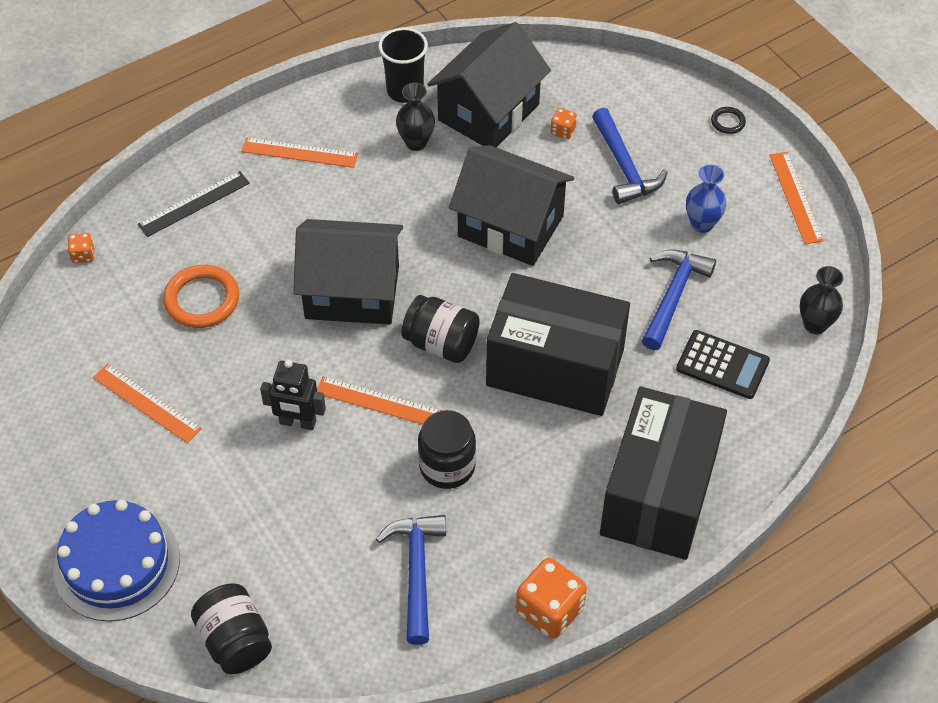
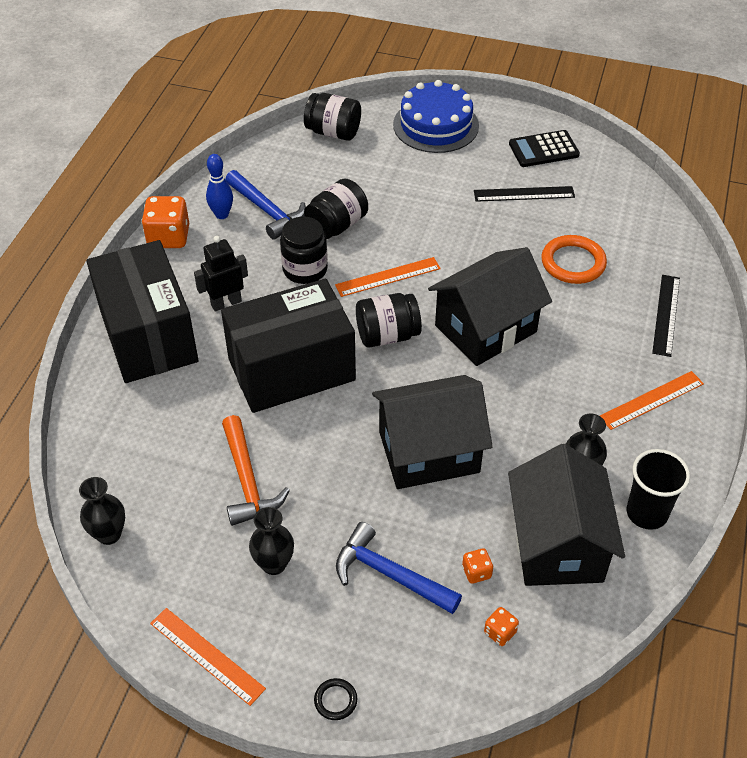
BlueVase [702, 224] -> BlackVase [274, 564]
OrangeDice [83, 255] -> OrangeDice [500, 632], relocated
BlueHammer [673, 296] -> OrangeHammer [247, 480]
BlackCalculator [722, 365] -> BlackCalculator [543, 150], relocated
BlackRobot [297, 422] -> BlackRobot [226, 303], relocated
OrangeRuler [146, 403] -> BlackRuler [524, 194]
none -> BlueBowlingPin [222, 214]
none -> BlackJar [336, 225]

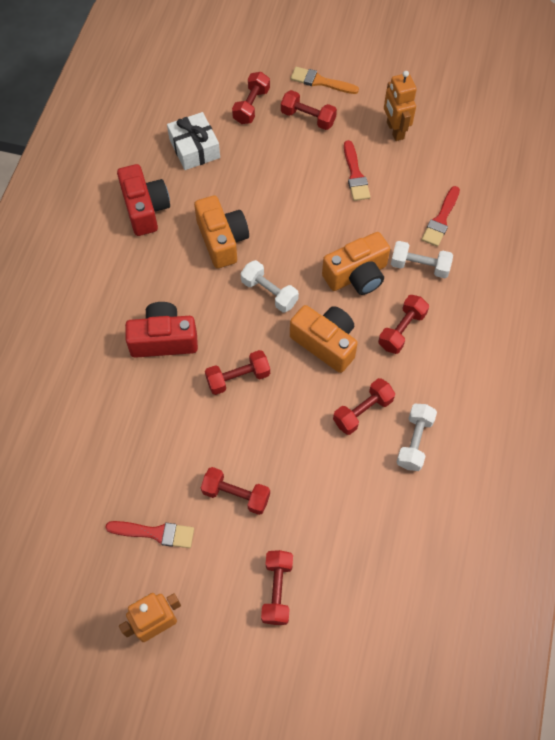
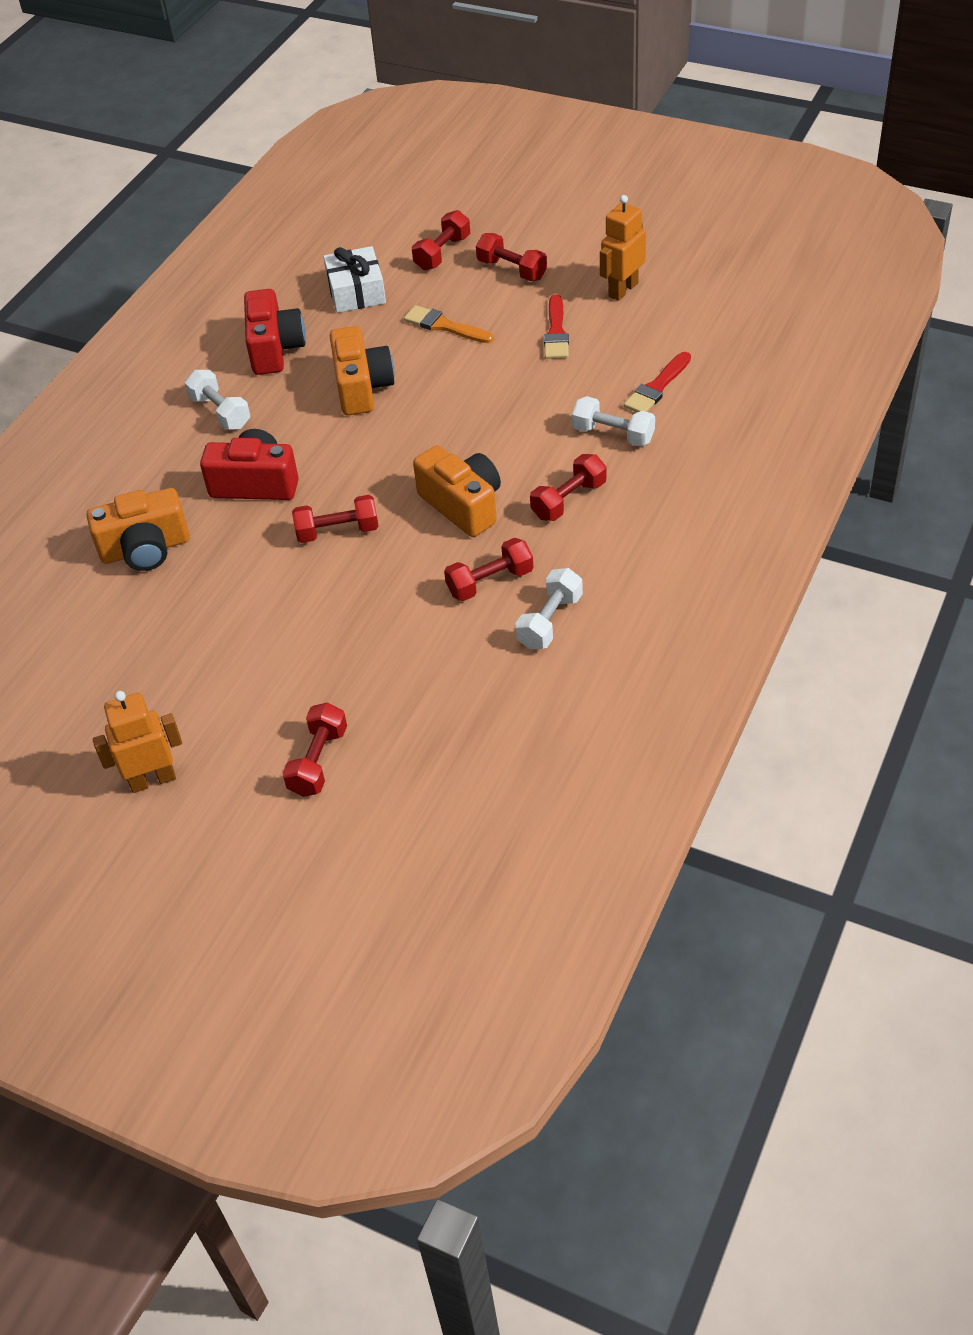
OrangeBrush [320, 81] -> OrangeBrush [444, 326], relocated
OrangeRobot [394, 130] -> OrangeRobot [622, 290], 45 degrees clockwise
OrangeCamera [357, 275] -> OrangeCamera [145, 549], relocated
WhiteDumbbell [269, 292] -> WhiteDumbbell [220, 412], relocated
RedDumbbell [236, 495] -> none
RedBrush [155, 533] -> none

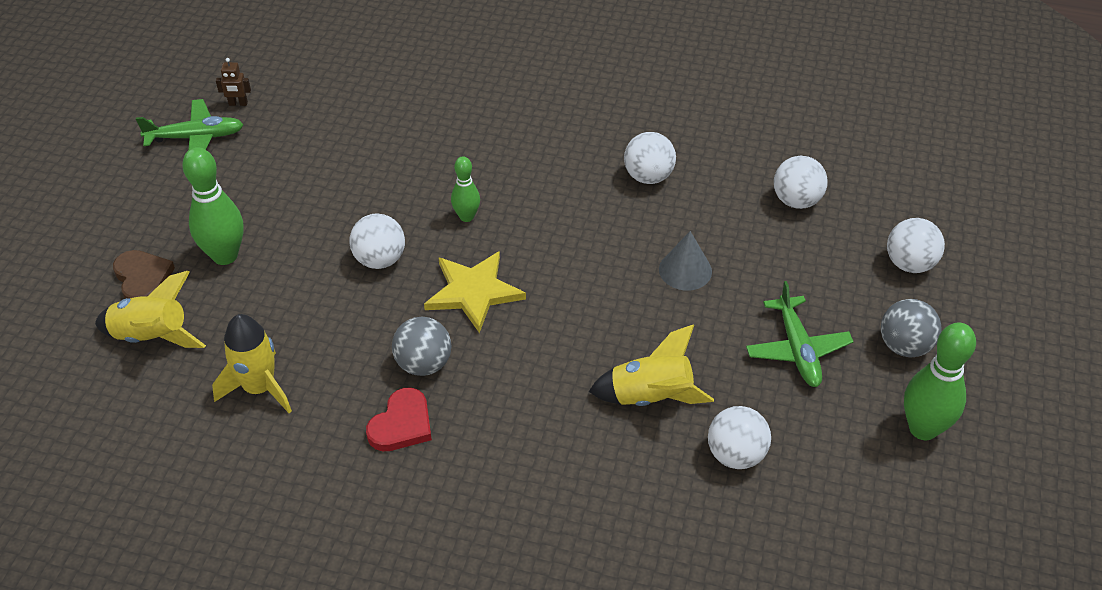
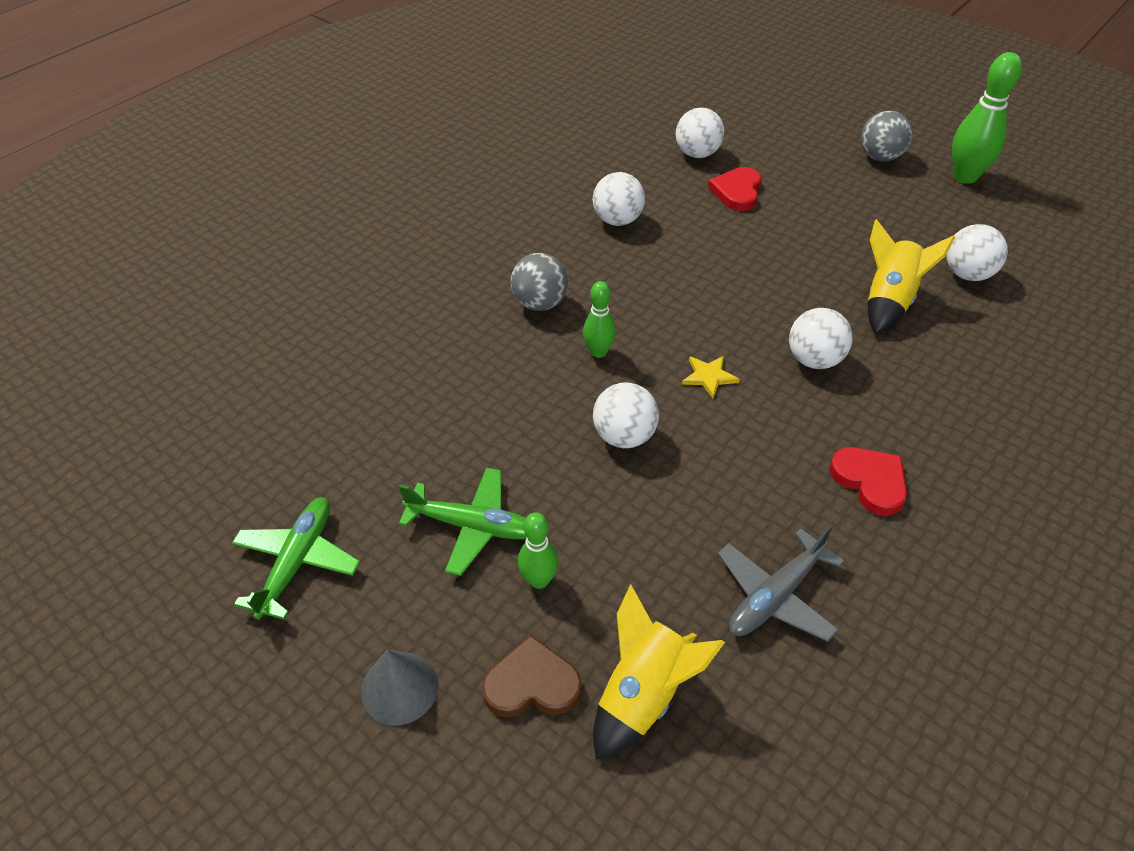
BrownRobot [238, 104] -> none
GreenBowlingPin [225, 255] -> GreenBowlingPin [539, 580], x0.58
WhiteBall [909, 264] -> WhiteBall [814, 360], relocated
GreyCone [685, 270] -> GreyCone [399, 688], relocated
YellowStar [473, 292] -> YellowStar [709, 377], x0.51
GreenPlane [797, 349] -> GreenPlane [473, 526], relocated
YellowRocket [259, 388] -> GreyPlane [775, 596]
GreyBall [423, 364] -> GreyBall [540, 303], relocated
none -> RedHeart [737, 192]

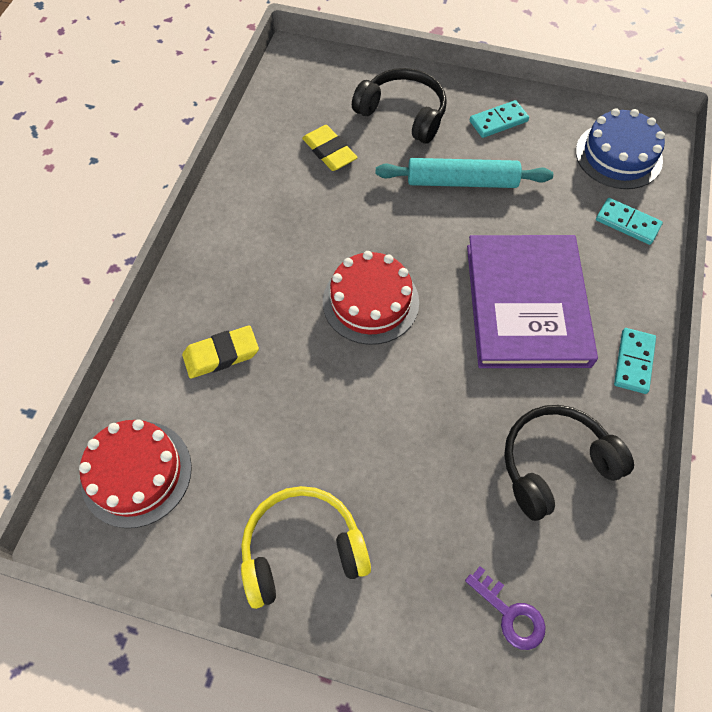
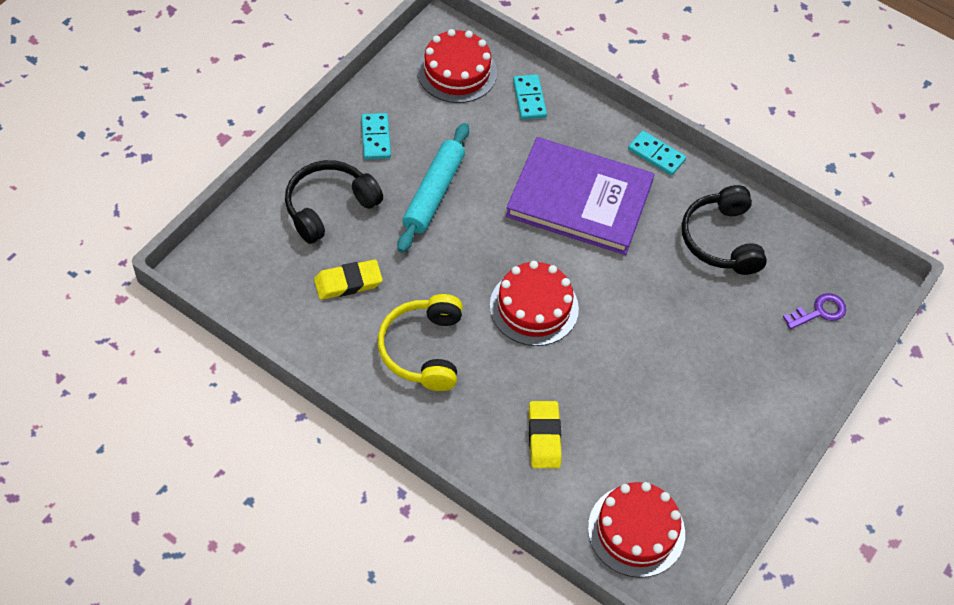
BlueCake [618, 155] -> RedCake [457, 71]
TurquoiseDomino [627, 223] -> TurquoiseDomino [529, 99], 60 degrees counterclockwise
YellowHeadphones [302, 549] -> YellowHeadphones [423, 349], relocated

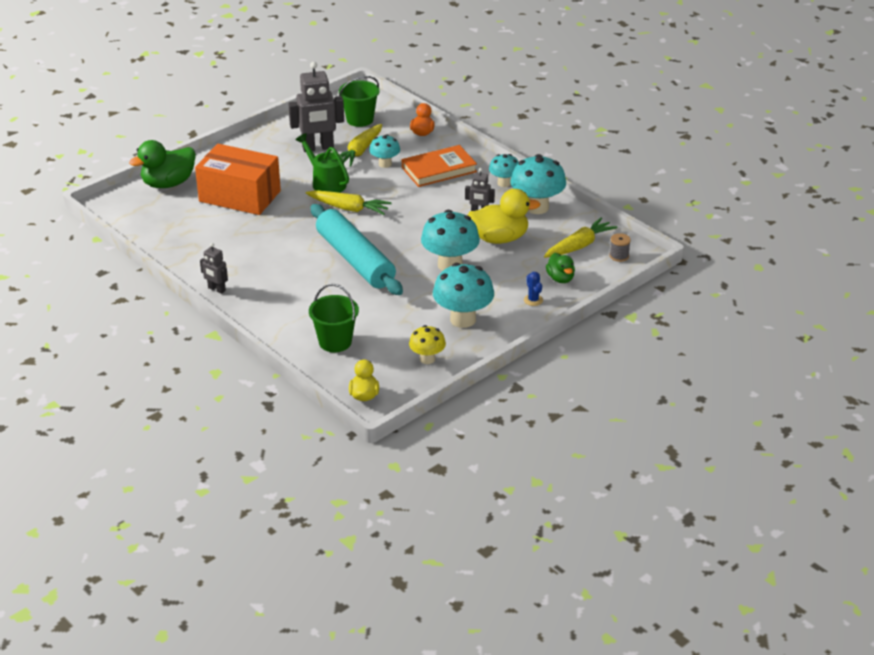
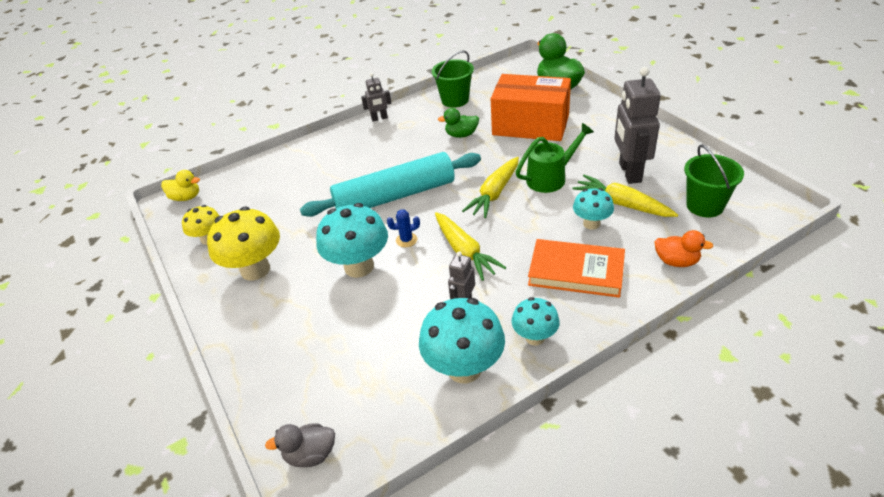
OrangeBox [240, 196] -> OrangeBox [530, 125], 75 degrees clockwise
OrangeBook [439, 169] -> OrangeBook [576, 271], 60 degrees counterclockwise
YellowDuck [499, 238] -> none
YellowCarrot [579, 246] -> YellowCarrot [465, 252], relocated
GreySpool [619, 256] -> GreyDuck [310, 454]
GreyRobot [216, 289] -> GreyRobot [379, 118], 150 degrees counterclockwise
GreenDuck [560, 278] -> GreenDuck [461, 135], relocated
TurquoiseMushroom [463, 319] -> YellowMushroom [255, 270]
BlueCactus [533, 300] -> BlueCactus [406, 240], relocated
GreenBucket [335, 342] -> GreenBucket [455, 100], relocated

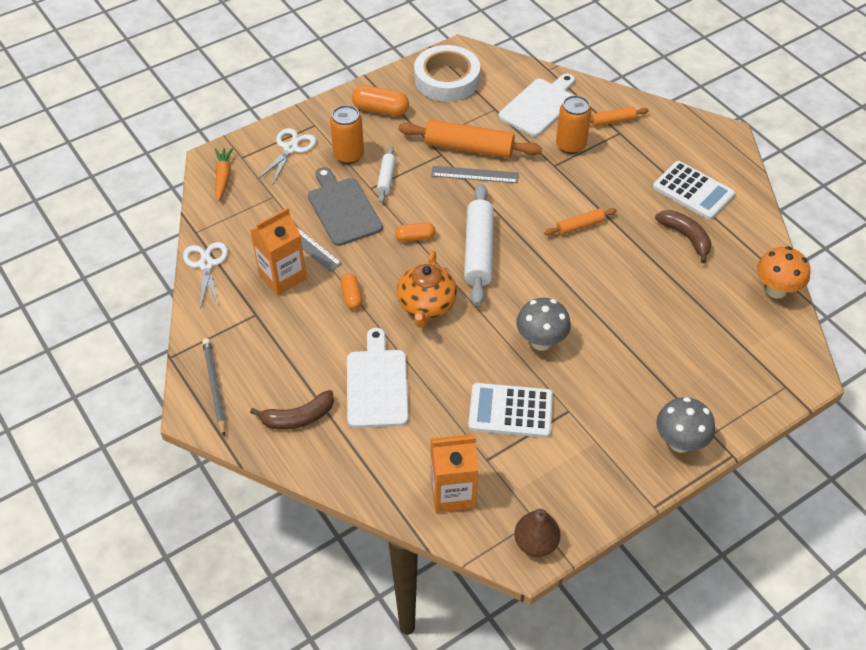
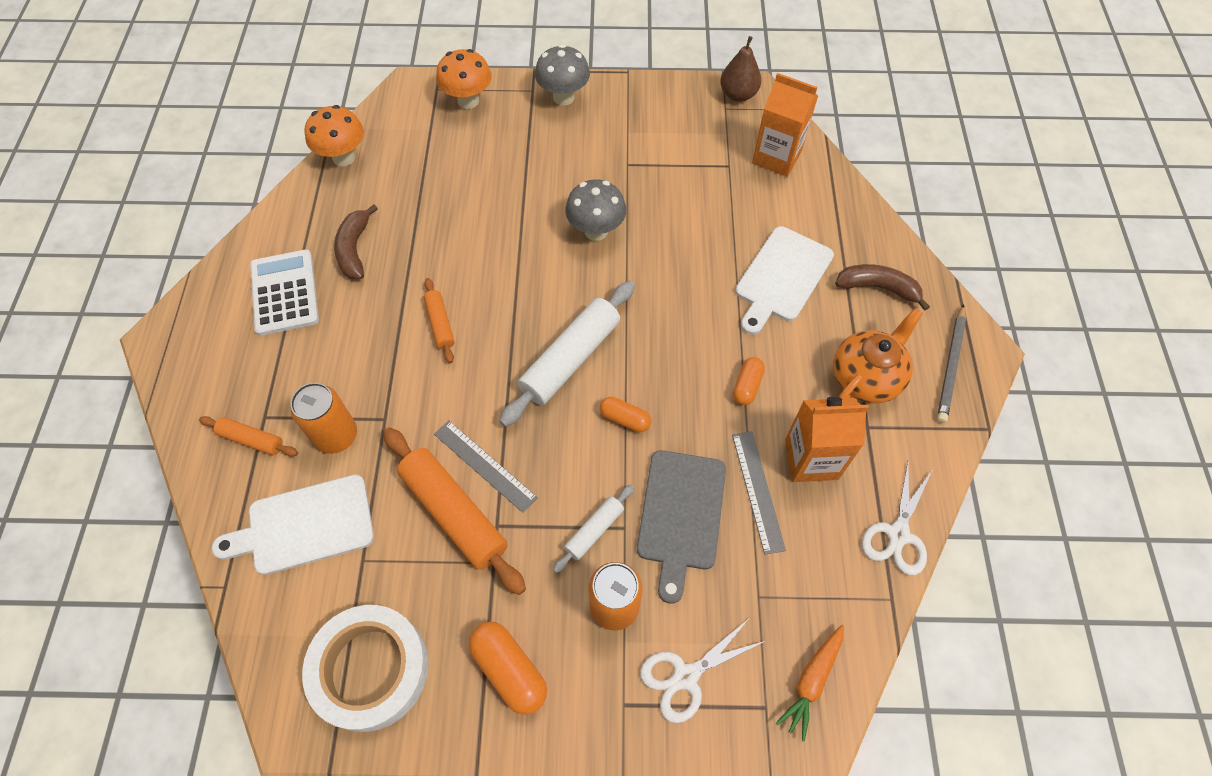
OrangeRollingPin [579, 226] -> OrangeRollingPin [440, 324], 60 degrees clockwise
OrangeTeapot [426, 306] -> OrangeTeapot [866, 377], relocated
WhiteCalculator [510, 411] -> none
none -> OrangeMushroom [468, 101]

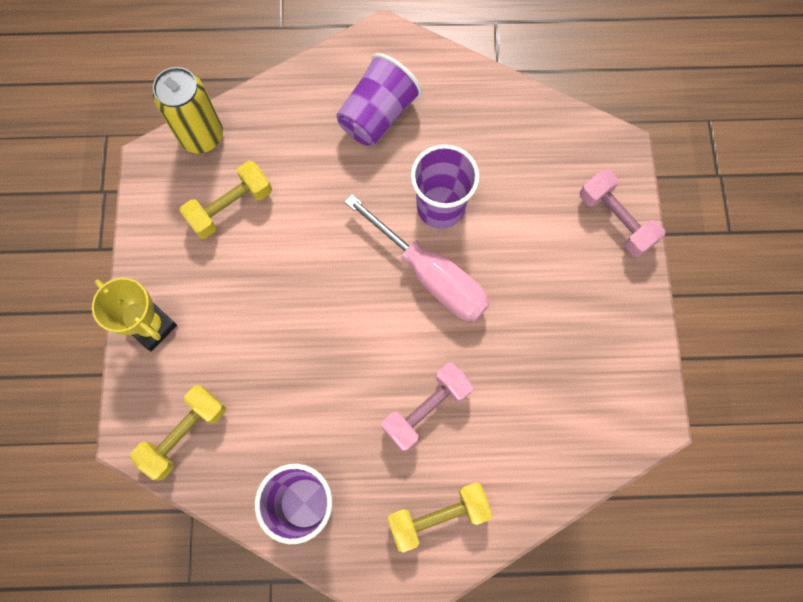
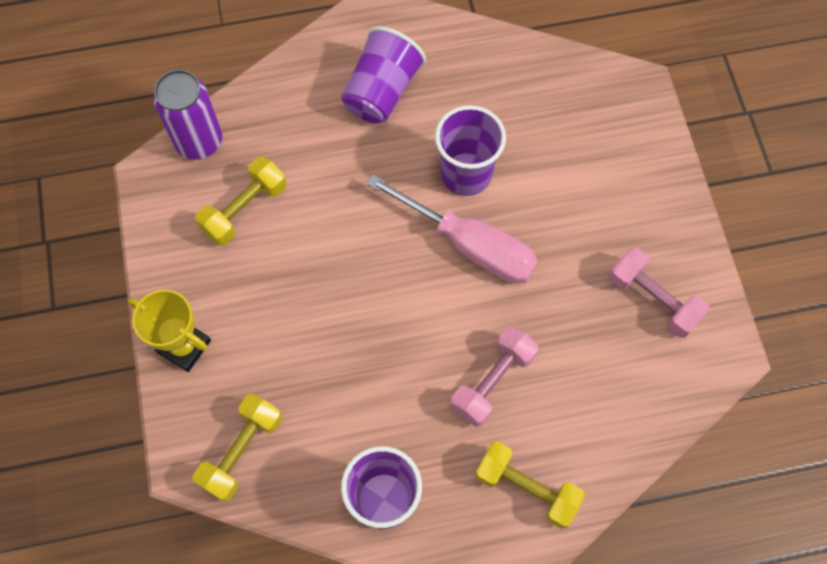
YellowCan [202, 136] -> PurpleCan [199, 141]
PinkDumbbell [616, 220] -> PinkDumbbell [653, 299], relocated
YellowDumbbell [438, 516] -> YellowDumbbell [526, 488], 60 degrees clockwise

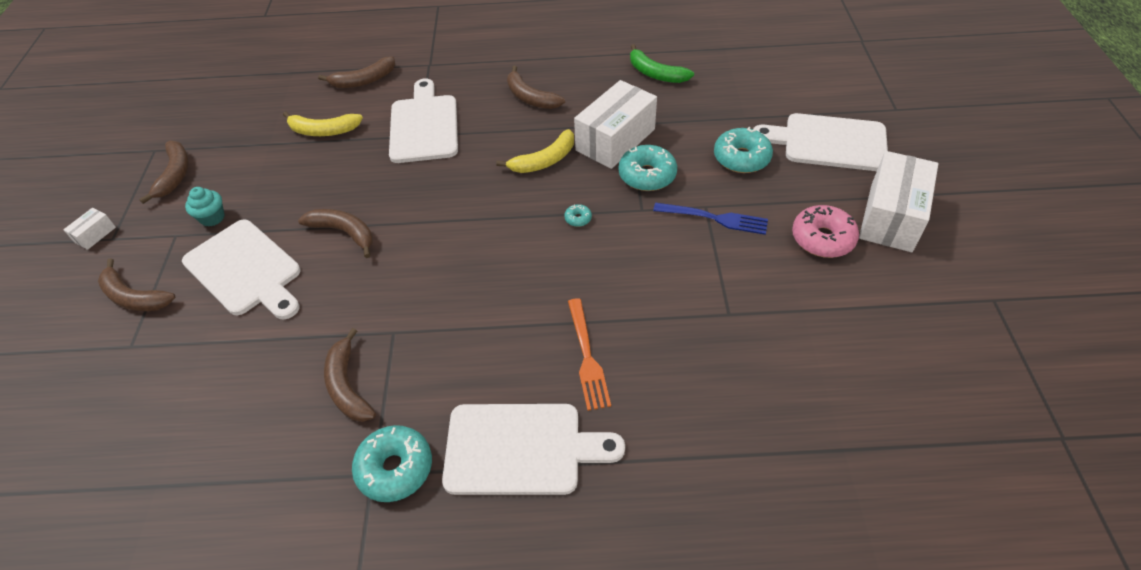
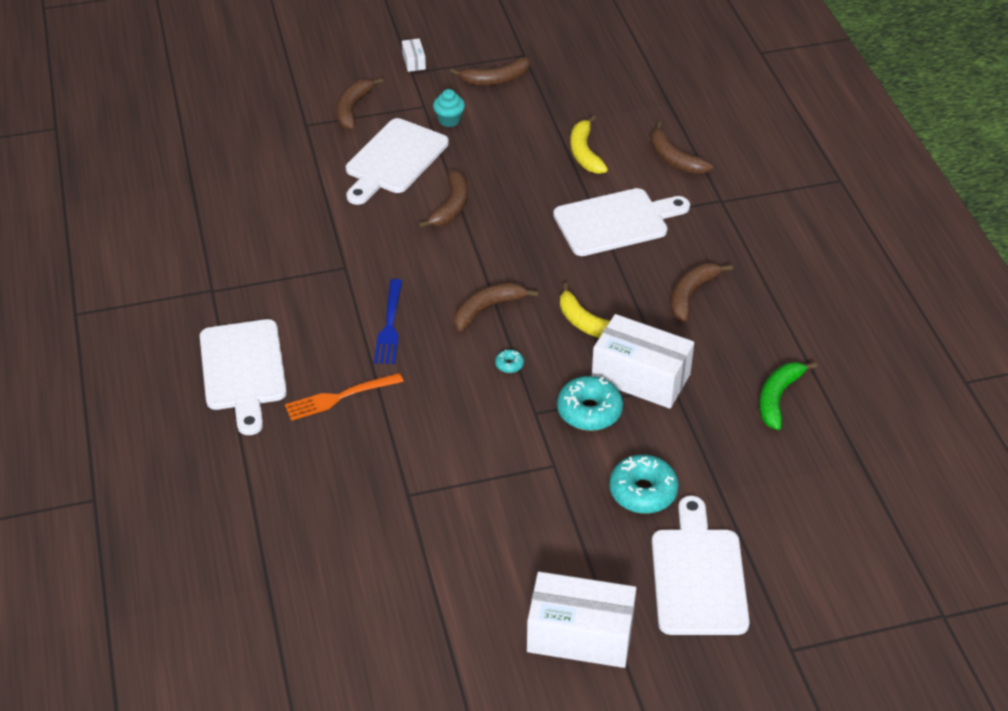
BlueFork [714, 218] -> BlueFork [389, 325], relocated
PinkDonut [822, 239] -> none
WhiteBox [95, 235] -> WhiteBox [414, 61], 60 degrees clockwise
BrownBanana [348, 386] -> BrownBanana [487, 309], relocated
TurquoiseDonut [395, 468] -> none

